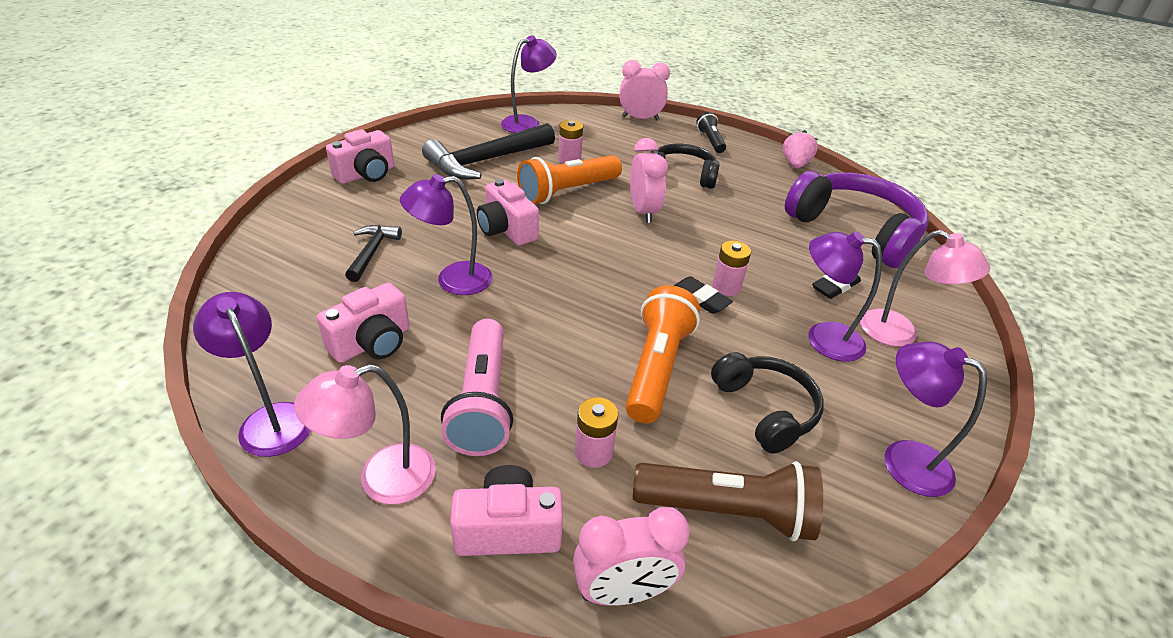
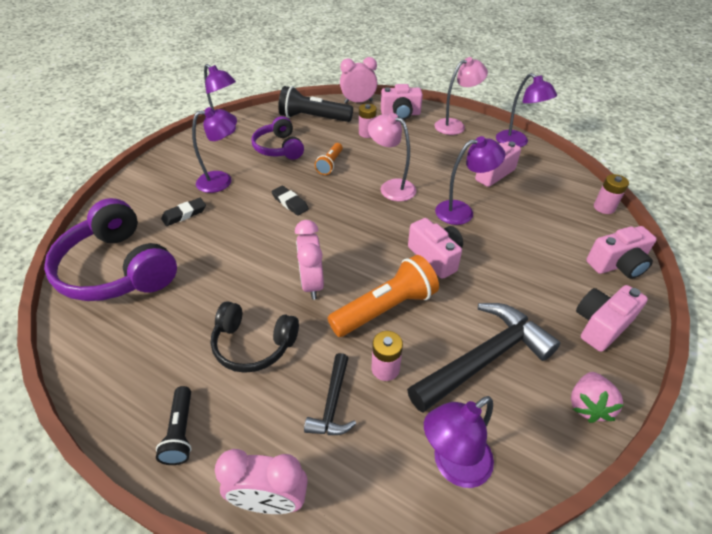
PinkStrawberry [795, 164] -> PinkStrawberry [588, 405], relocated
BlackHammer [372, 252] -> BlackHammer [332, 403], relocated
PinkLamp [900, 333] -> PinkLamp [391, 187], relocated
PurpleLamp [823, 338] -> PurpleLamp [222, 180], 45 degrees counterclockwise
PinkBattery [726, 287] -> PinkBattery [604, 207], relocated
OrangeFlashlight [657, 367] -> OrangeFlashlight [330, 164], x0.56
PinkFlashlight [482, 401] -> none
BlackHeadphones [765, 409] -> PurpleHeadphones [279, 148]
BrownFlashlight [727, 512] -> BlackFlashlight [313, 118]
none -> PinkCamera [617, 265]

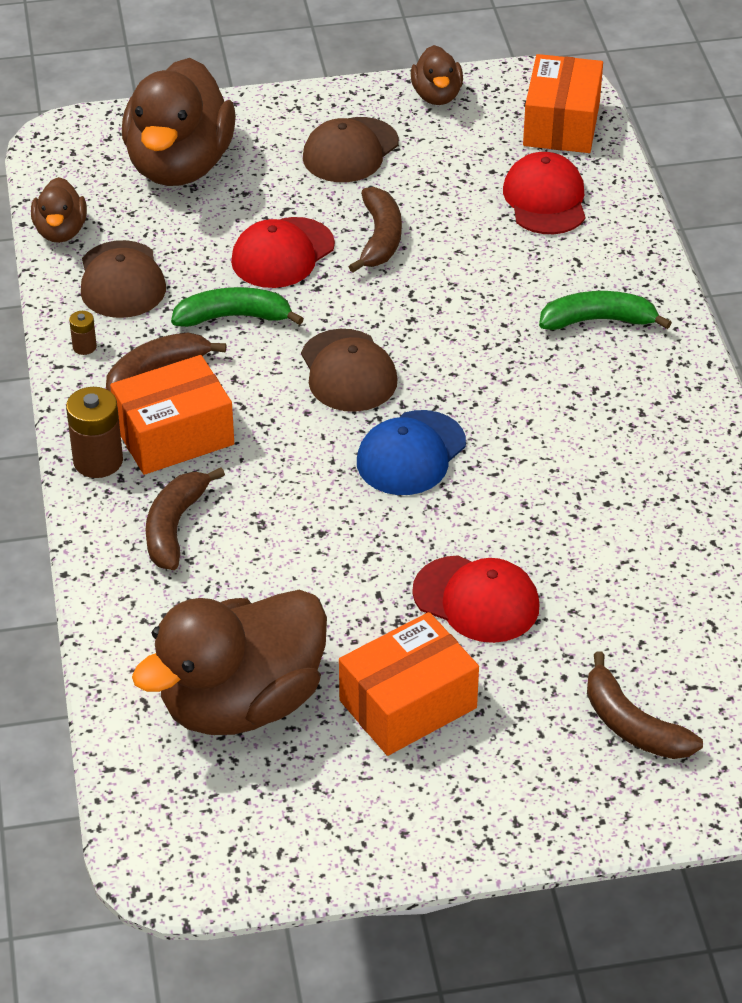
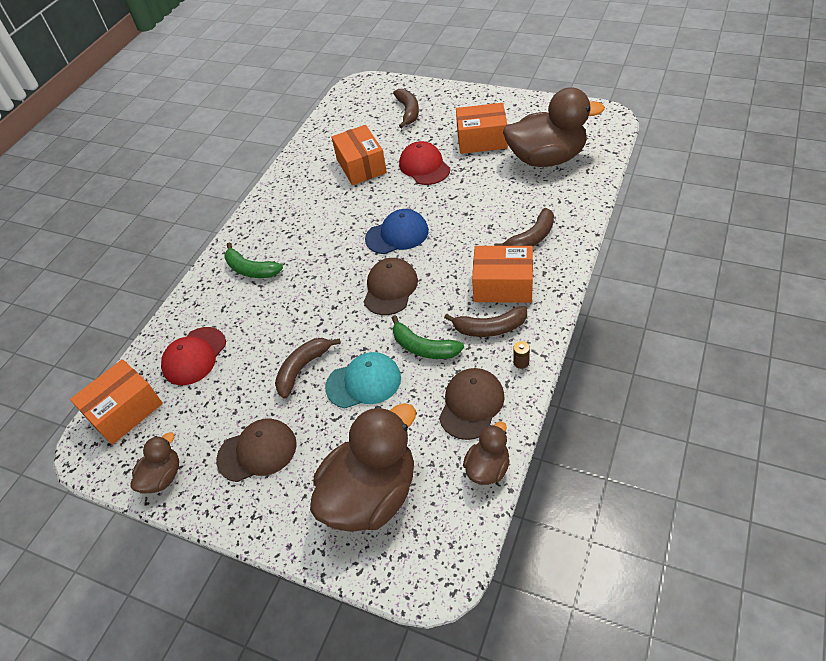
RedCap [282, 253] -> TurquoiseCap [364, 382]
BrownBattery [98, 461] -> none
none -> OrangeBox [361, 166]

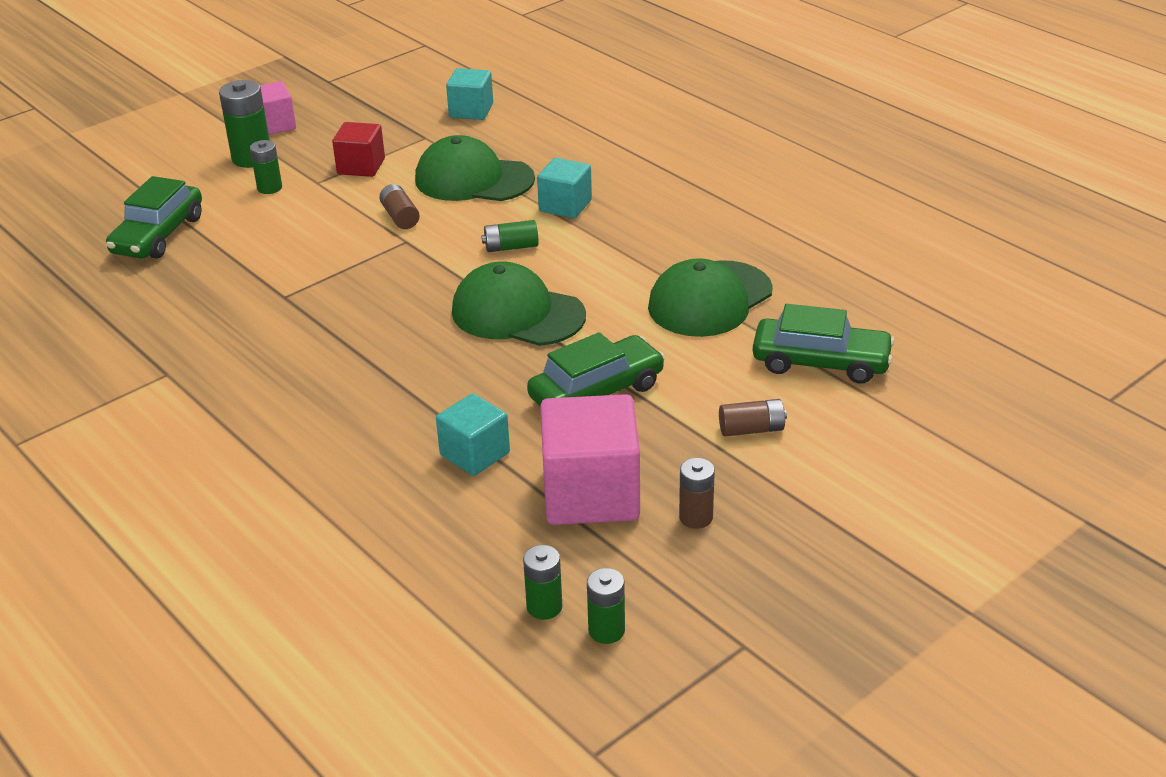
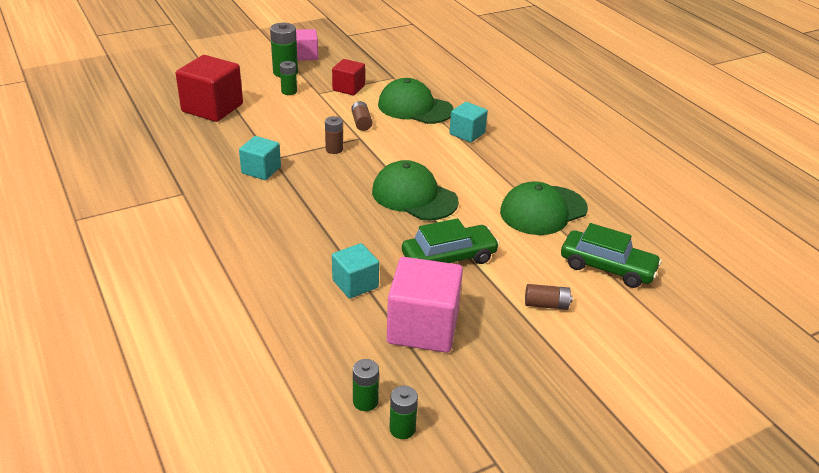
TurquoiseCube [471, 111] -> TurquoiseCube [261, 170], relocated
GreenCar [158, 235] -> RedCube [212, 108]
GreenBattery [511, 247] -> none
BrownBattery [696, 517] -> BrownBattery [334, 149], relocated

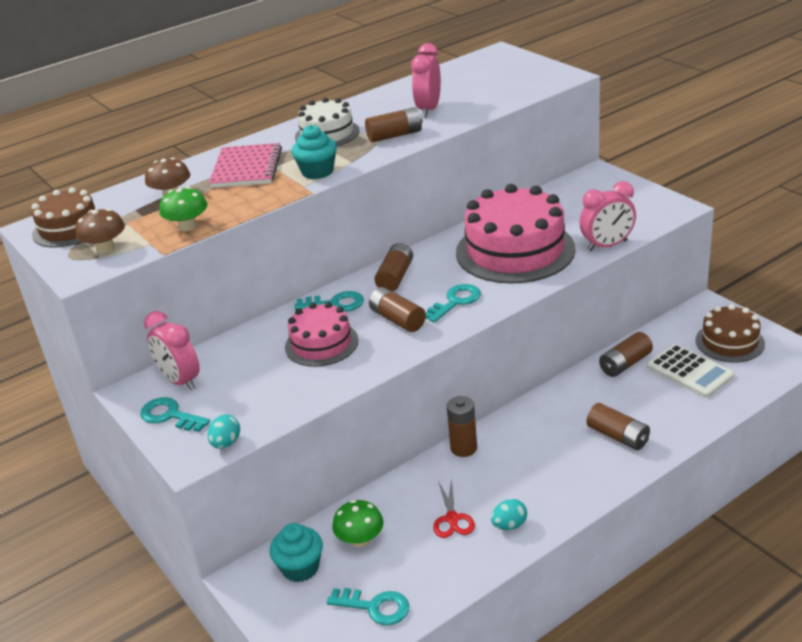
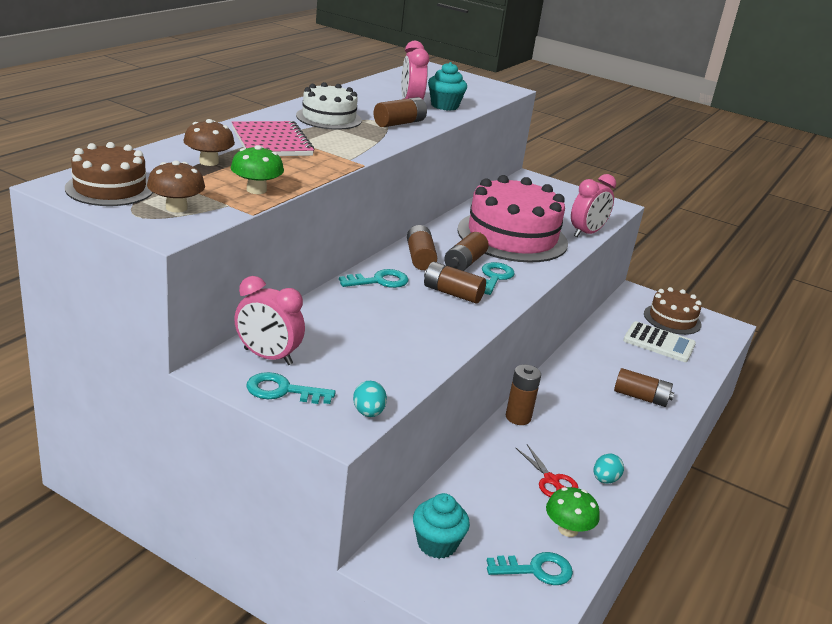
TurquoiseCupcake [317, 172] -> TurquoiseCupcake [444, 106], relocated
PinkCake [321, 344] -> none
BrownBattery [625, 364] -> BrownBattery [464, 263], relocated
GreenMushroom [360, 540] -> GreenMushroom [568, 529], relocated

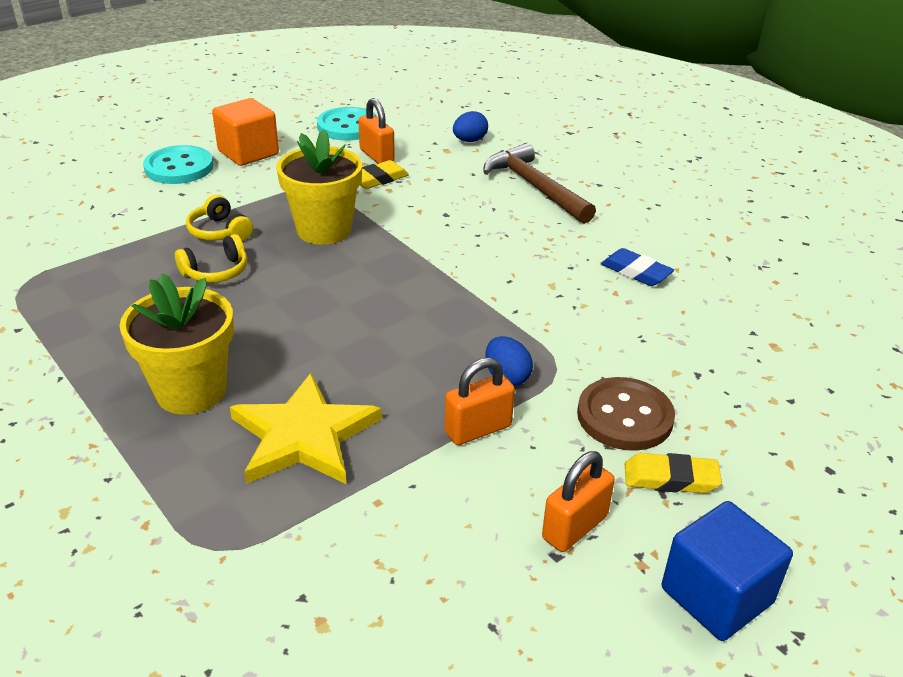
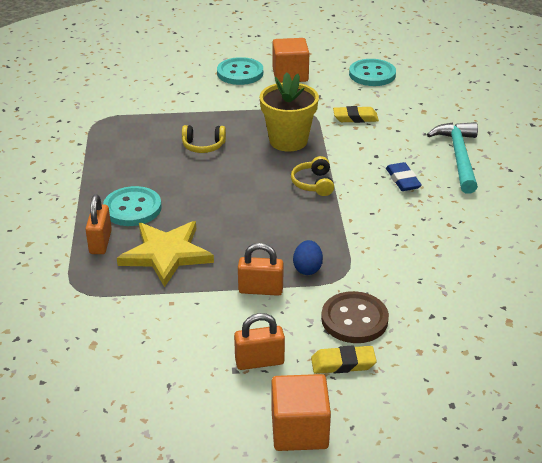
OrangePadlock [376, 156] -> OrangePadlock [100, 242], relocated
BlueEgg [469, 141] -> none
BrownHammer [535, 187] -> TurquoiseHammer [459, 157]
YellowHeadphones [219, 231] -> YellowHeadphones [313, 184], relocated
BlueEraser [636, 272] -> BlueEraser [403, 180], relocated
YellowFlowerPot [191, 391] -> TurquoiseButton [132, 208]
YellowEraser [670, 478] -> YellowEraser [343, 363], 45 degrees counterclockwise
BlueCube [716, 595] -> OrangeCube [299, 430]

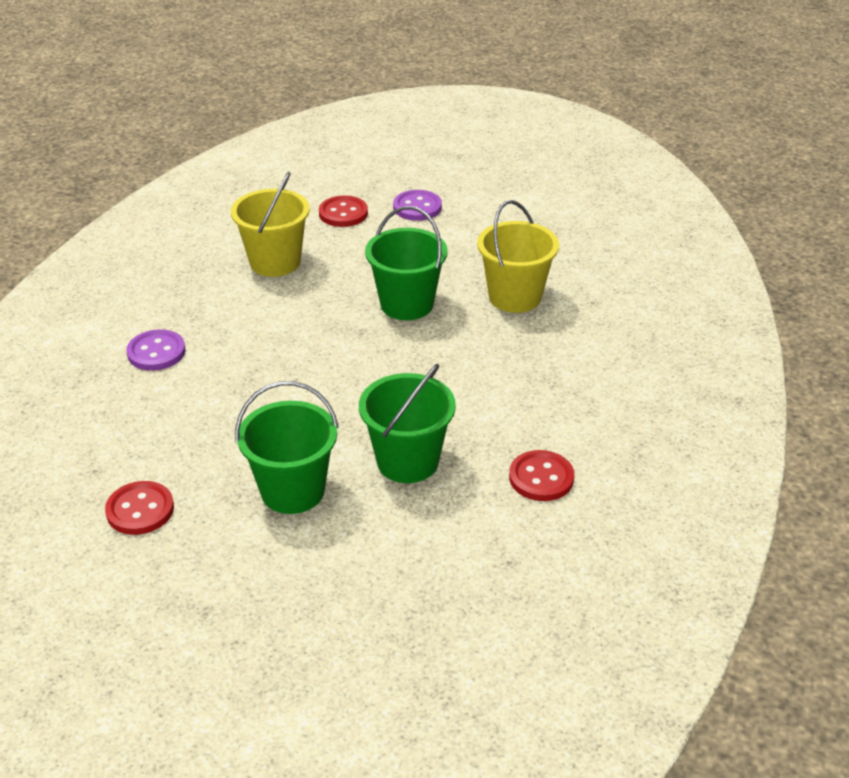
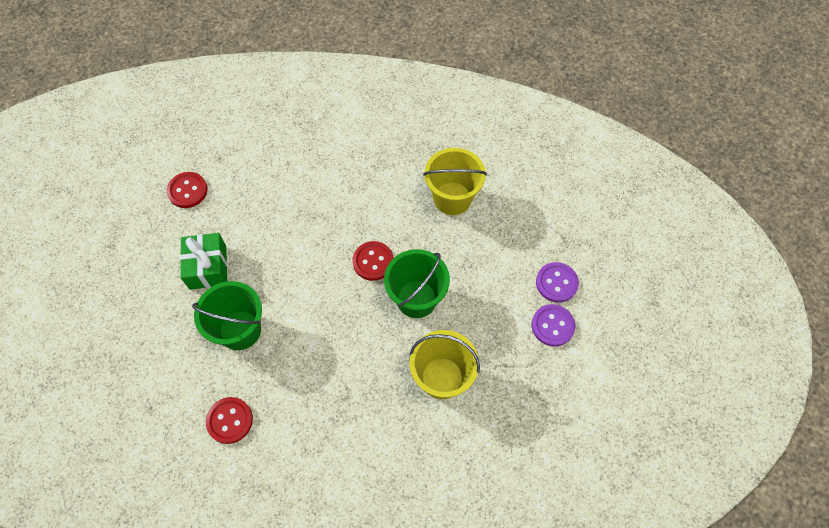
RedButton [343, 213] -> RedButton [373, 261], relocated
PurpleButton [156, 352] -> PurpleButton [552, 326], relocated
GreenBucket [293, 491] -> GreenGift [208, 267]

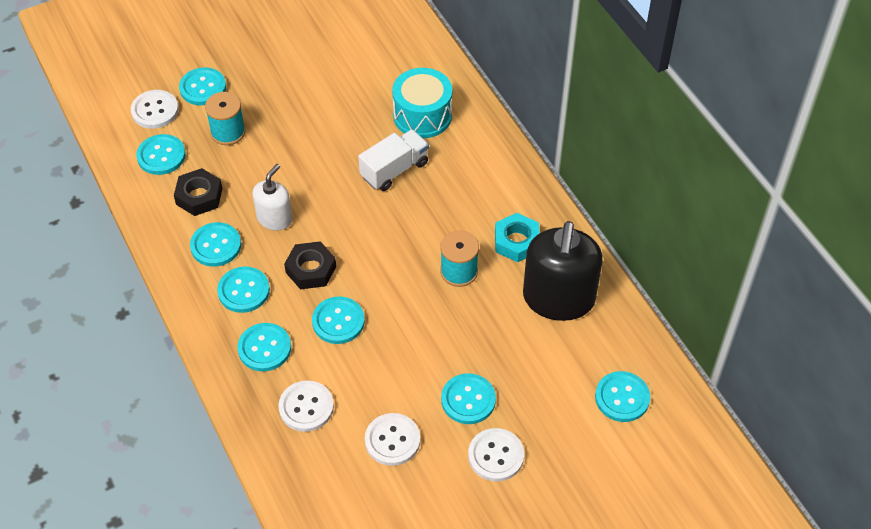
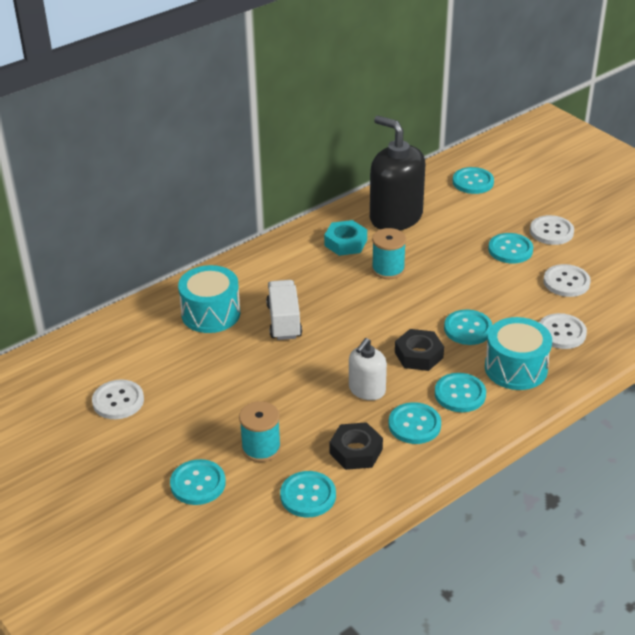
WhiteButton [155, 110] -> WhiteButton [118, 401], relocated
WhiteTruck [394, 170] -> WhiteTruck [284, 321], 45 degrees clockwise
WhiteSoapDispenser [274, 218] -> WhiteSoapDispenser [367, 390], 75 degrees counterclockwise
BlackSoapDispenser [558, 298] -> BlackSoapDispenser [395, 217], 135 degrees counterclockwise
TurquoiseButton [264, 348] -> TurquoiseDrum [516, 368]

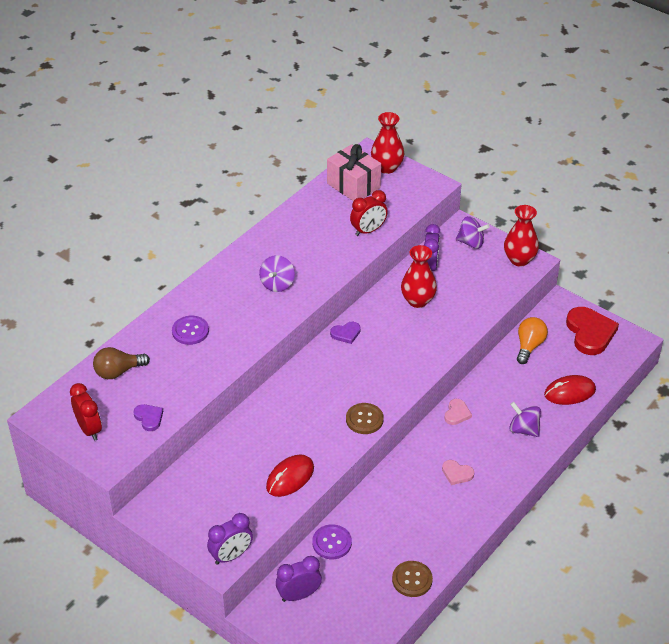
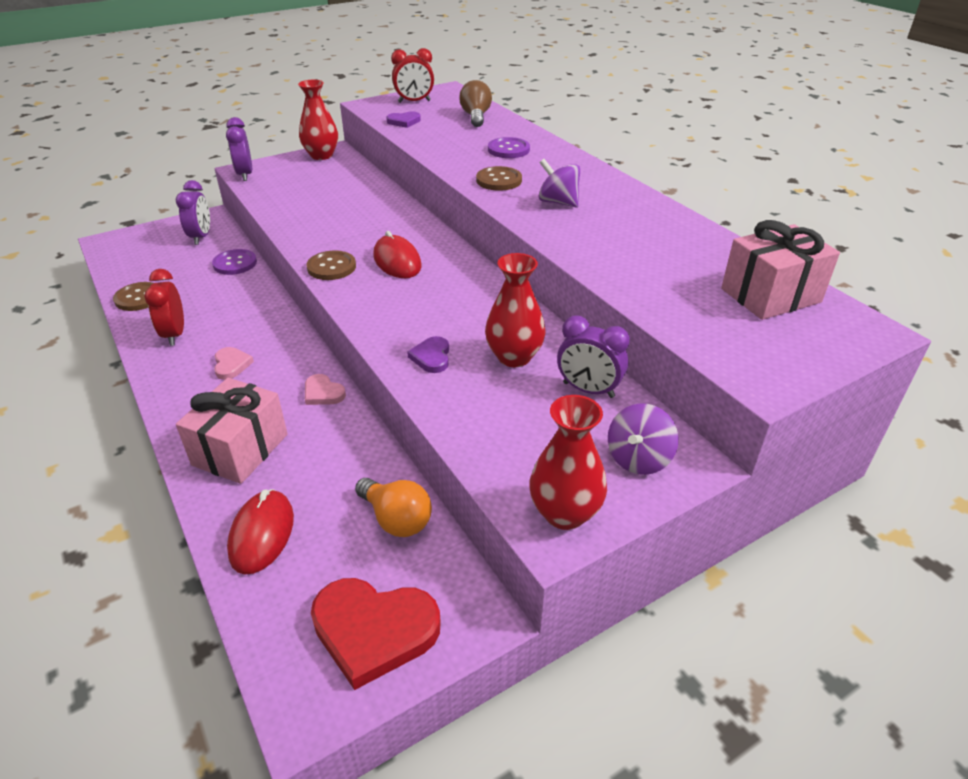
RedVase [387, 167] -> RedVase [321, 155], relocated
RedClock [368, 231] -> RedClock [175, 334], relocated
PurpleHeart [346, 333] -> PurpleHeart [431, 357], relocated
PurpleSpinningTop [523, 429] -> PinkGift [240, 449]
RedMouse [290, 477] -> RedMouse [397, 261], relocated
PinkHeart [457, 473] -> PinkHeart [231, 365], 120 degrees clockwise
none -> BrownButton [499, 180]

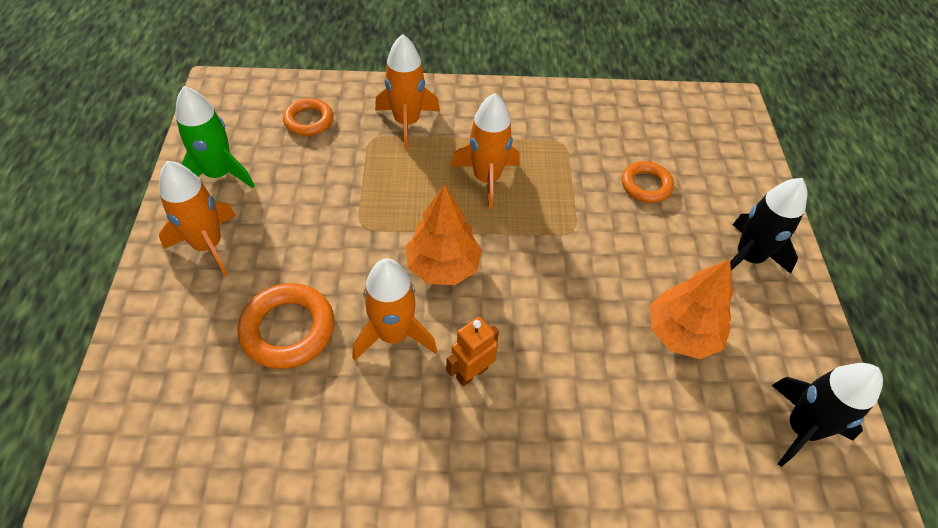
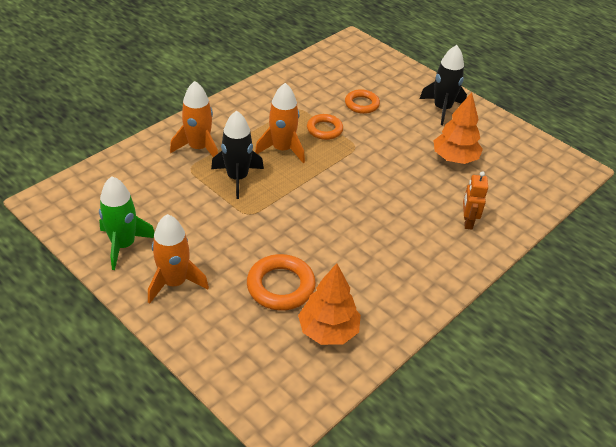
OrangeRing [309, 120] -> OrangeRing [324, 129], relocated
OrangeTree [443, 266] -> OrangeTree [328, 331], relocated
OrangeRocket [394, 334] -> none
OrangeRobot [471, 373] -> OrangeRobot [467, 222], relocated
BlackRocket [801, 428] -> BlackRocket [237, 178], relocated

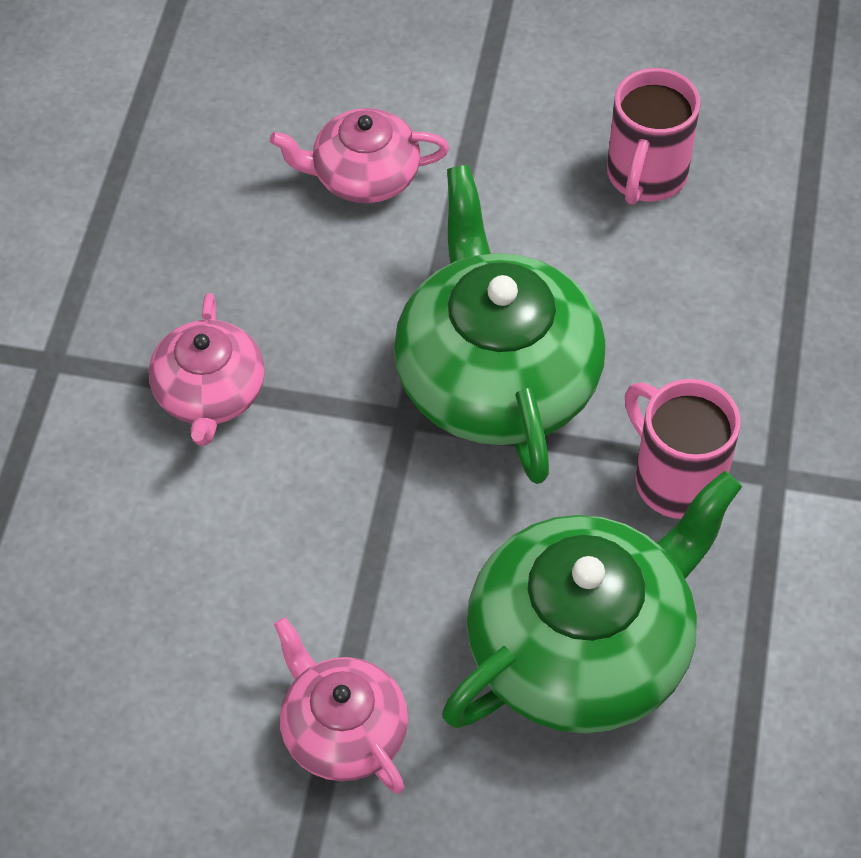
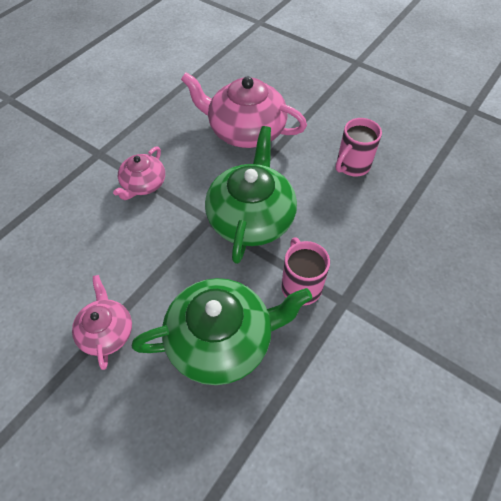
PinkTeapot [364, 176] -> PinkTeapot [245, 130], x1.81

